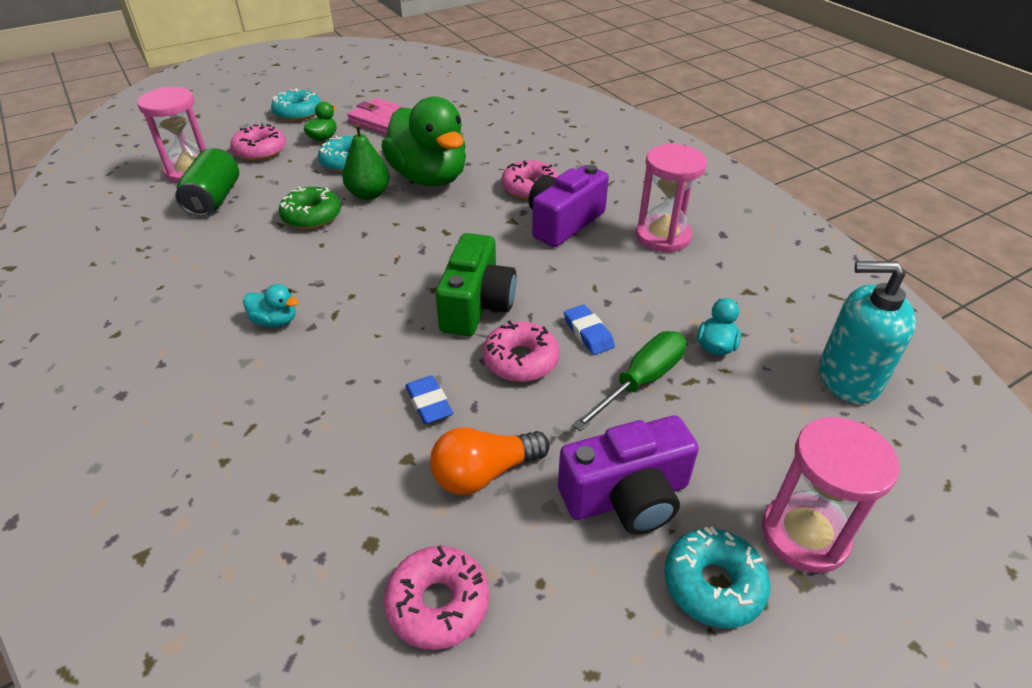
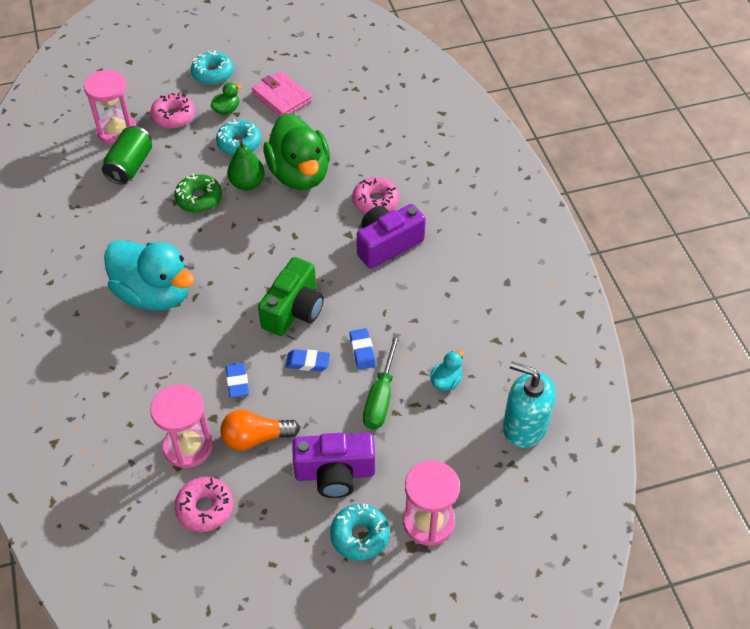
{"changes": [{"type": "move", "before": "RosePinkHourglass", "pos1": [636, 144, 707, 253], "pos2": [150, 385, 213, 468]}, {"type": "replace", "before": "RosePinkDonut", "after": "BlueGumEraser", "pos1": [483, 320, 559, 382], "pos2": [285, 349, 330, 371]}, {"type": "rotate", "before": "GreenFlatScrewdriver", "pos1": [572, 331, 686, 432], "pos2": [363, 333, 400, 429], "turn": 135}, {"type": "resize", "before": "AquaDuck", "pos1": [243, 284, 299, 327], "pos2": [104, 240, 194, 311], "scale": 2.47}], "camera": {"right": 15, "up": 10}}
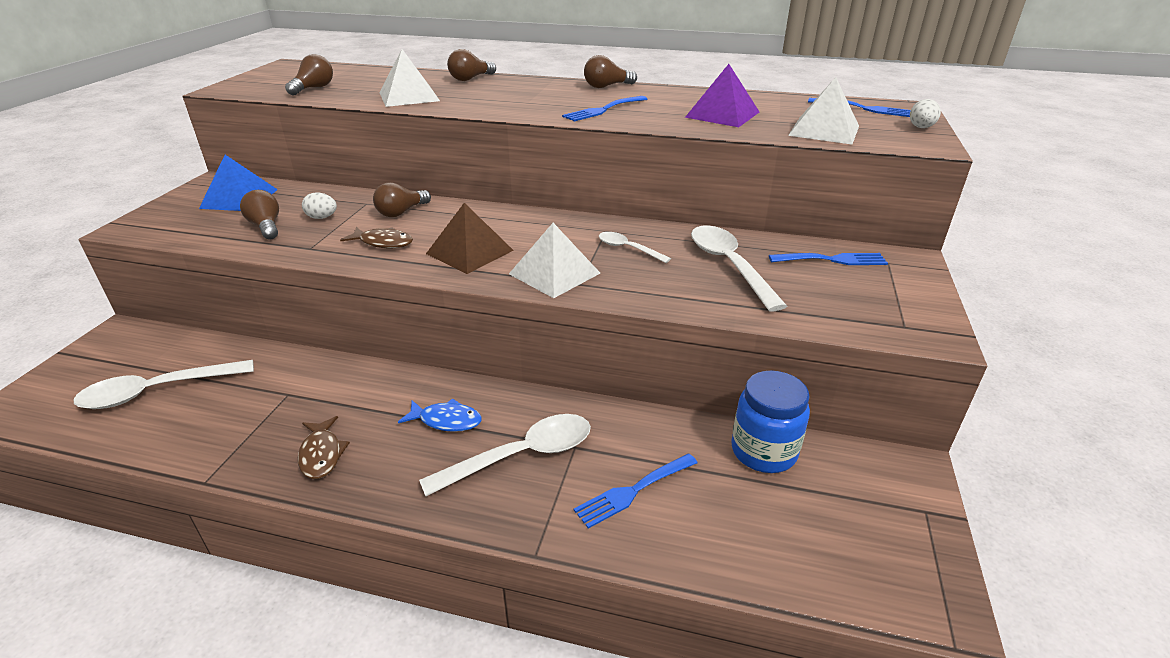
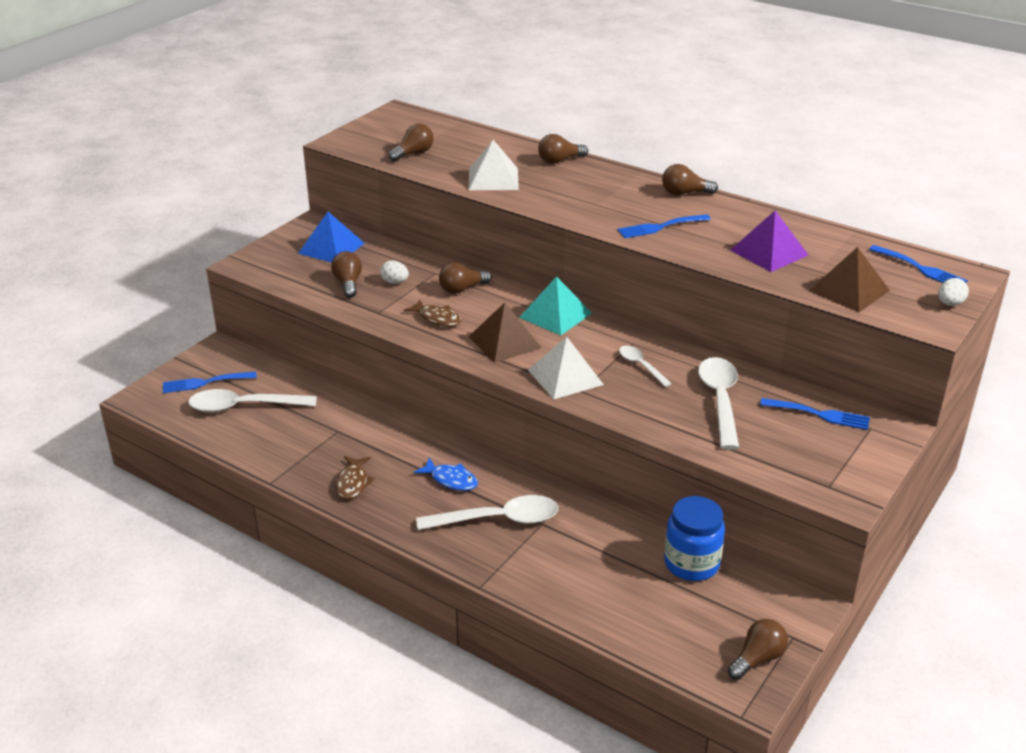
{"changes": [{"type": "insert", "after": "AquaPyramidShape", "pos2": [519, 276, 592, 335]}, {"type": "insert", "after": "DarkBrownBulb", "pos2": [728, 619, 788, 680]}, {"type": "move", "before": "BlueFork", "pos1": [574, 454, 698, 529], "pos2": [163, 372, 257, 393]}, {"type": "recolor", "before": "PureWhitePyramidShape", "after": "DarkBrownPyramidShape", "pos1": [788, 77, 859, 144], "pos2": [809, 247, 890, 312]}], "camera": {"right": 20, "up": 0}}
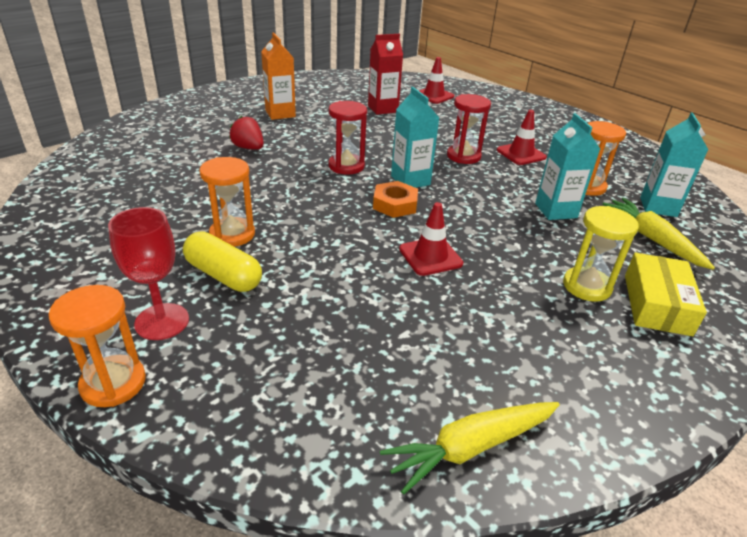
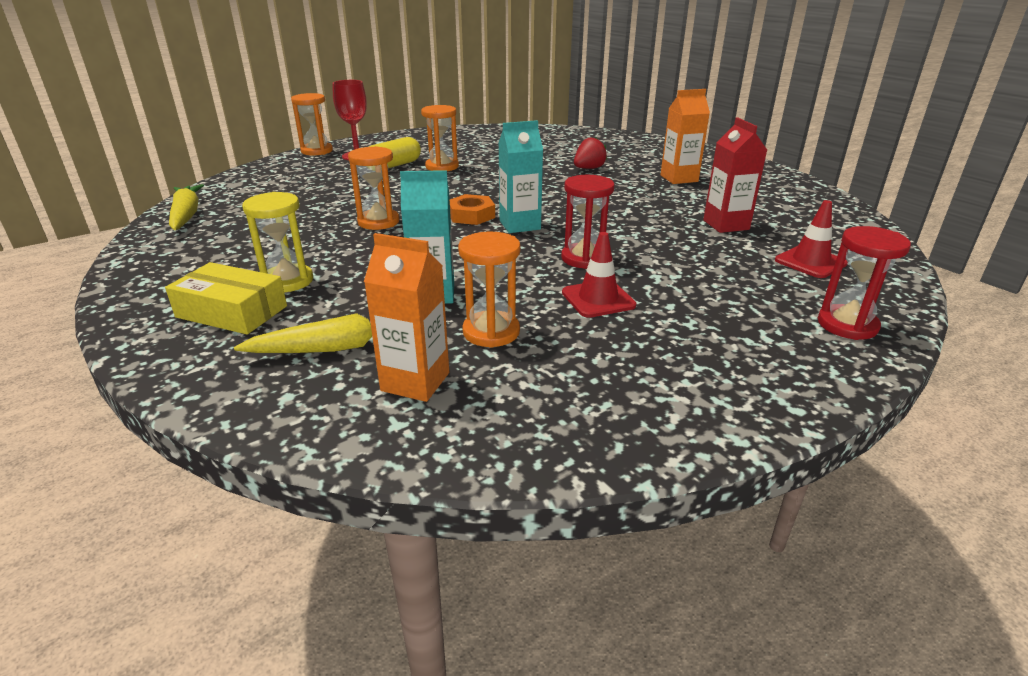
{"changes": [{"type": "move", "before": "CrimsonHourglass", "pos1": [328, 101, 367, 174], "pos2": [818, 226, 911, 340]}, {"type": "replace", "before": "CrimsonSafetyCone", "after": "BrightOrangeHourglass", "pos1": [399, 202, 463, 276], "pos2": [348, 146, 400, 230]}, {"type": "recolor", "before": "AquaJuiceCarton", "after": "BrightOrangeJuiceCarton", "pos1": [640, 113, 709, 217], "pos2": [364, 233, 449, 402]}], "camera": {"right": 100, "up": -5}}
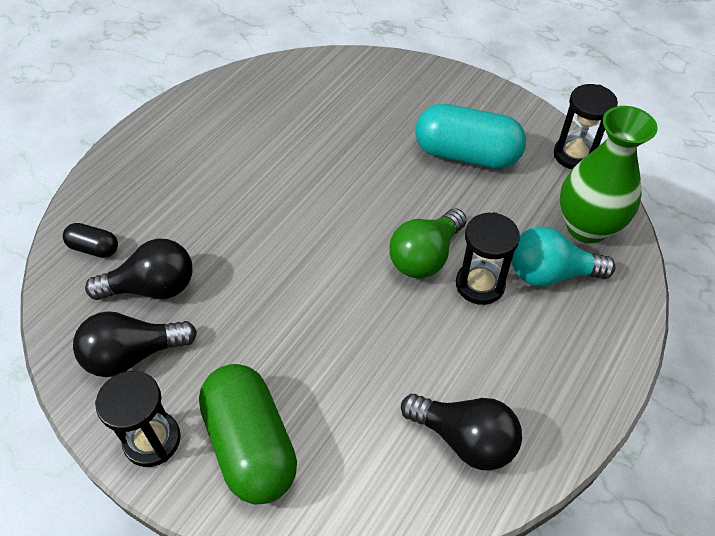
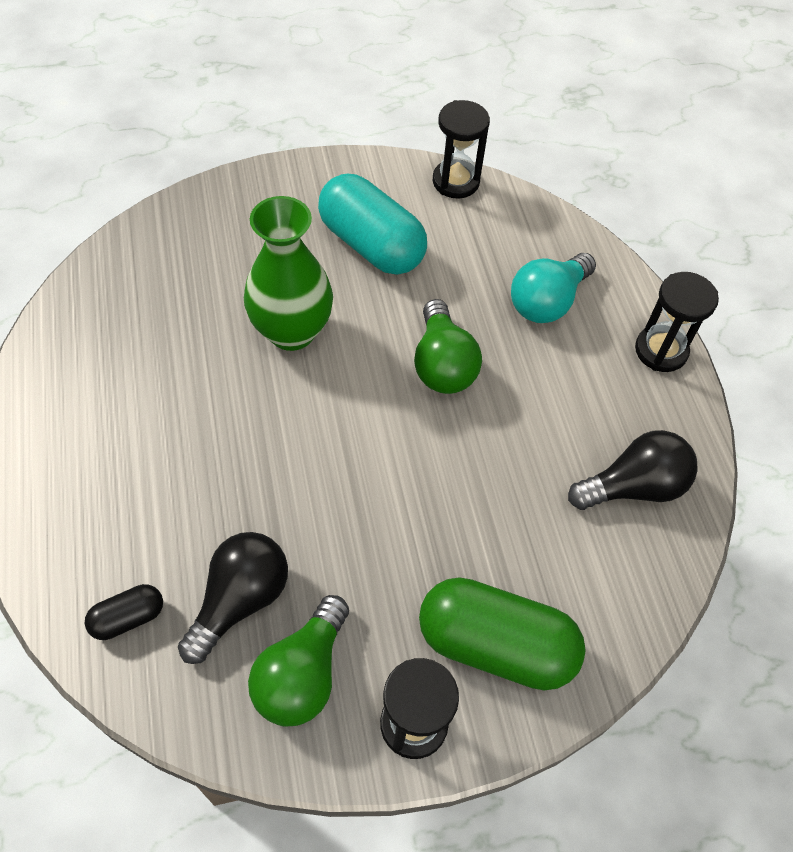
{"changes": [{"type": "move", "before": "BlackHourglass", "pos1": [456, 212, 520, 305], "pos2": [635, 272, 719, 372]}, {"type": "move", "before": "GreenVase", "pos1": [560, 106, 658, 243], "pos2": [244, 196, 333, 351]}, {"type": "recolor", "before": "BlackBulb", "after": "GreenBulb", "pos1": [73, 311, 197, 377], "pos2": [248, 595, 349, 726]}, {"type": "rotate", "before": "AquaCapsule", "pos1": [415, 104, 526, 169], "pos2": [318, 174, 427, 275], "turn": 75}], "camera": {"right": -50, "up": 5}}
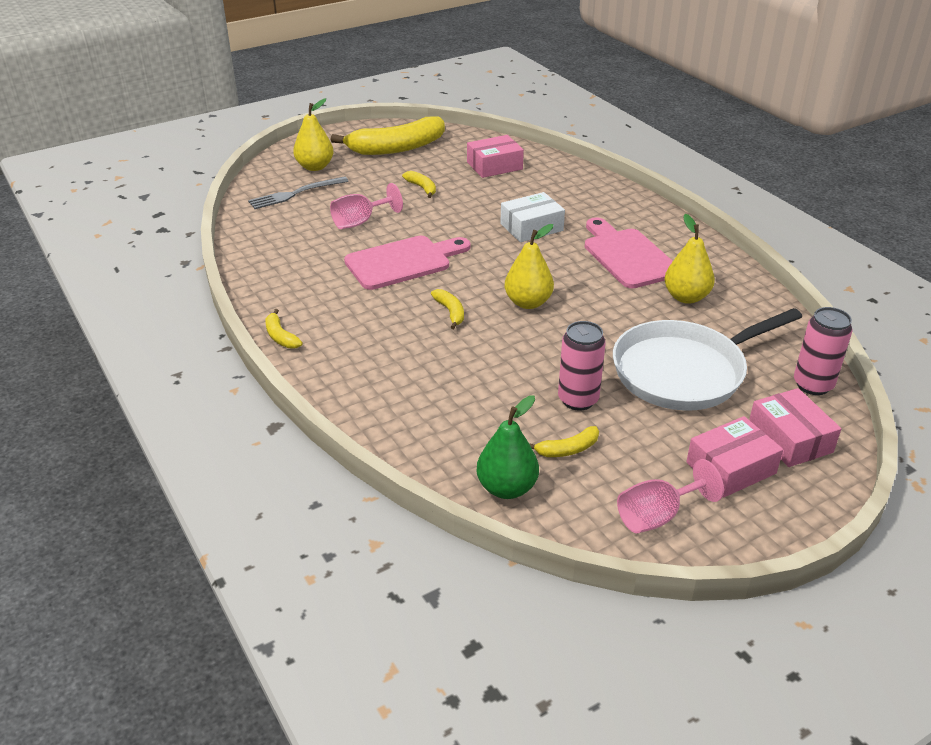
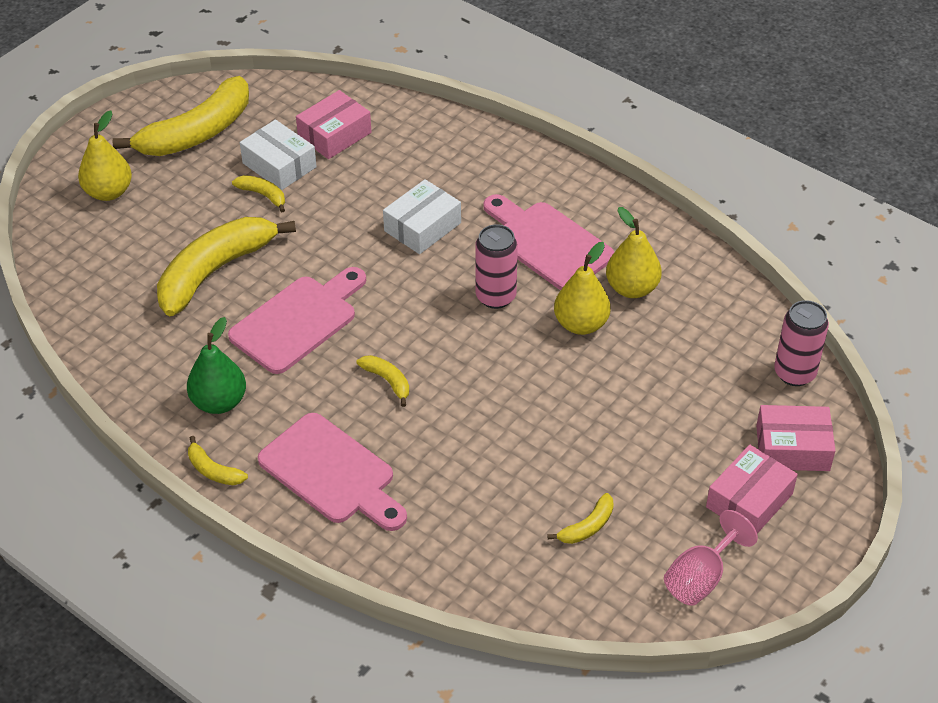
{"changes": [{"type": "delete", "before": "GreyFork", "pos1": [248, 176, 349, 209]}, {"type": "delete", "before": "PureWhitePan", "pos1": [613, 308, 802, 411]}, {"type": "insert", "after": "PureWhiteBox", "pos2": [240, 120, 317, 190]}, {"type": "insert", "after": "RosePinkCuttingBoard", "pos2": [258, 413, 407, 531]}, {"type": "move", "before": "GreenPear", "pos1": [477, 395, 539, 499], "pos2": [187, 317, 246, 414]}, {"type": "move", "before": "GoldenPear", "pos1": [505, 224, 554, 309], "pos2": [554, 242, 611, 335]}, {"type": "move", "before": "RosePinkTin", "pos1": [558, 321, 606, 411], "pos2": [475, 224, 518, 309]}, {"type": "replace", "before": "RosePinkGoblet", "after": "GoldenBananaFruit", "pos1": [330, 183, 403, 229], "pos2": [157, 217, 296, 316]}, {"type": "rotate", "before": "RosePinkBox", "pos1": [749, 388, 841, 467], "pos2": [756, 405, 836, 471], "turn": -45}], "camera": {"right": -20, "up": 10}}
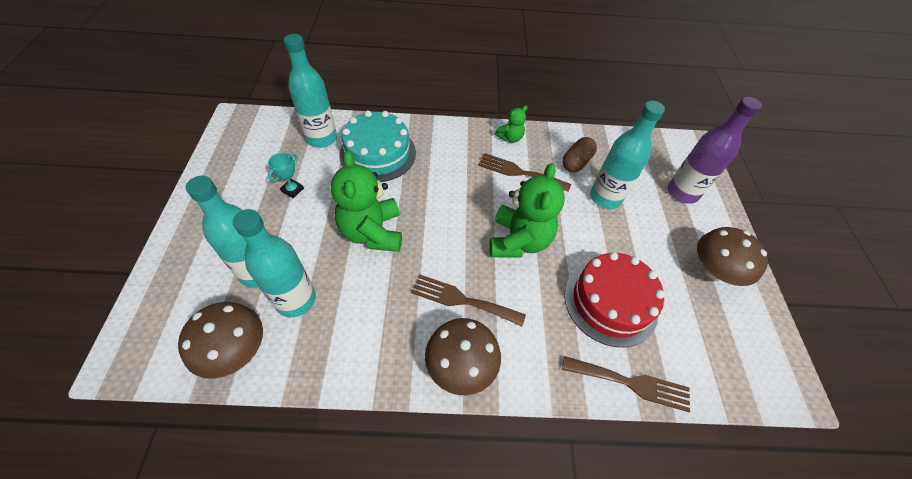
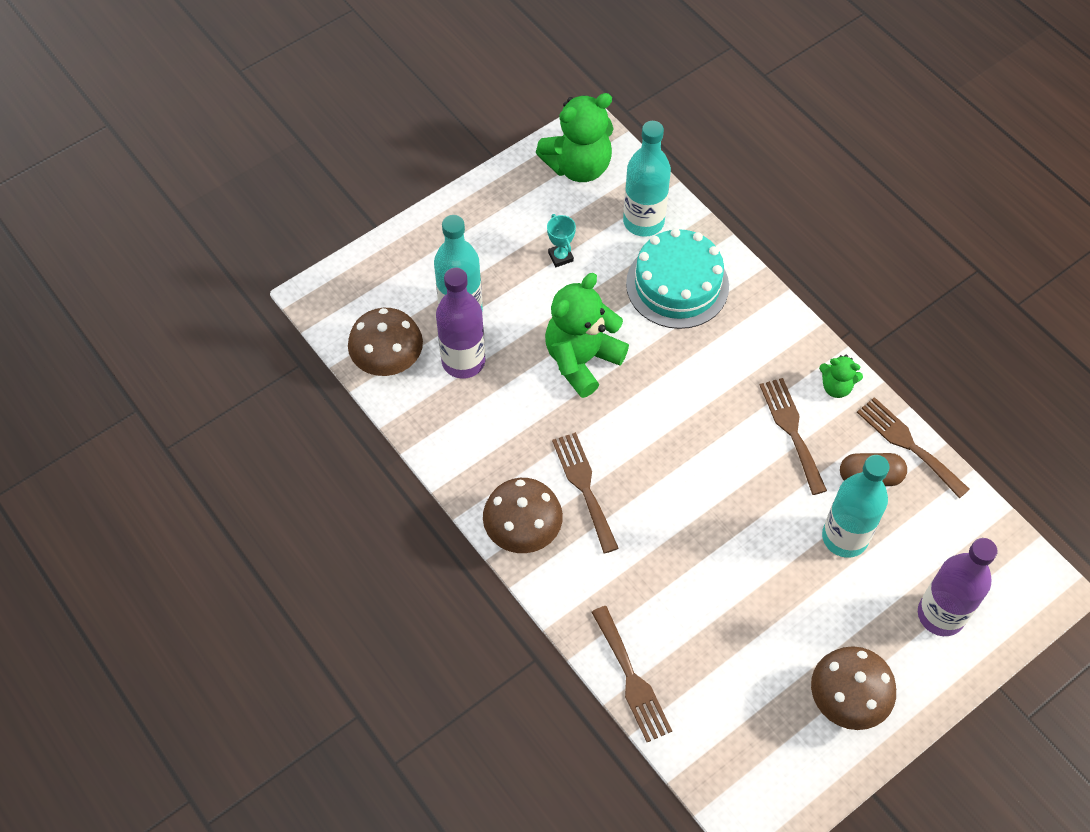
{"changes": [{"type": "delete", "before": "CrimsonCake", "pos1": [564, 252, 665, 347]}, {"type": "insert", "after": "DarkBrownFork", "pos2": [857, 397, 970, 498]}, {"type": "move", "before": "GreenTeddyBear", "pos1": [489, 163, 565, 257], "pos2": [536, 93, 613, 182]}, {"type": "recolor", "before": "AquaFlask", "after": "RoyalPurpleFlask", "pos1": [233, 209, 316, 317], "pos2": [436, 268, 485, 379]}, {"type": "rotate", "before": "AquaPrizeCup", "pos1": [268, 153, 304, 198], "pos2": [547, 214, 576, 267], "turn": 75}], "camera": {"right": 55, "up": 5}}
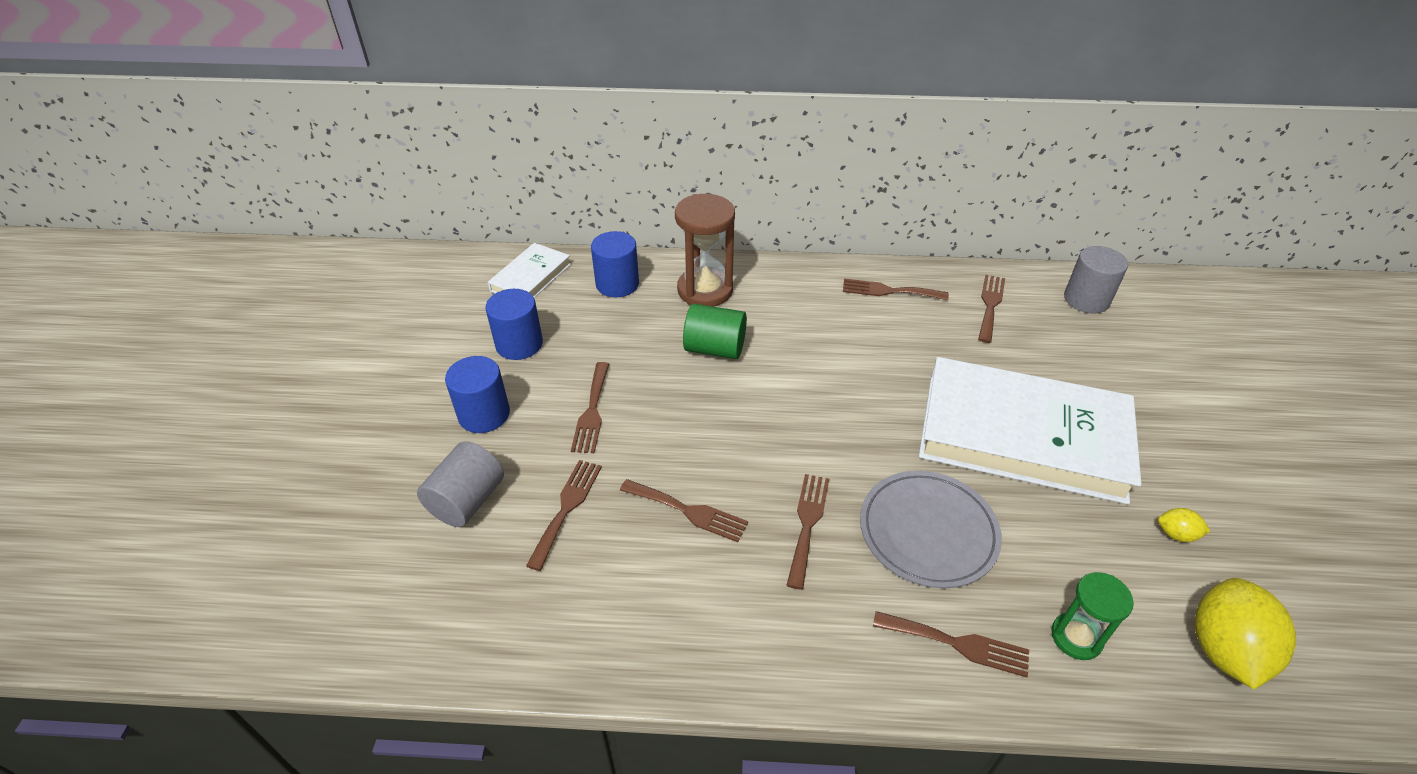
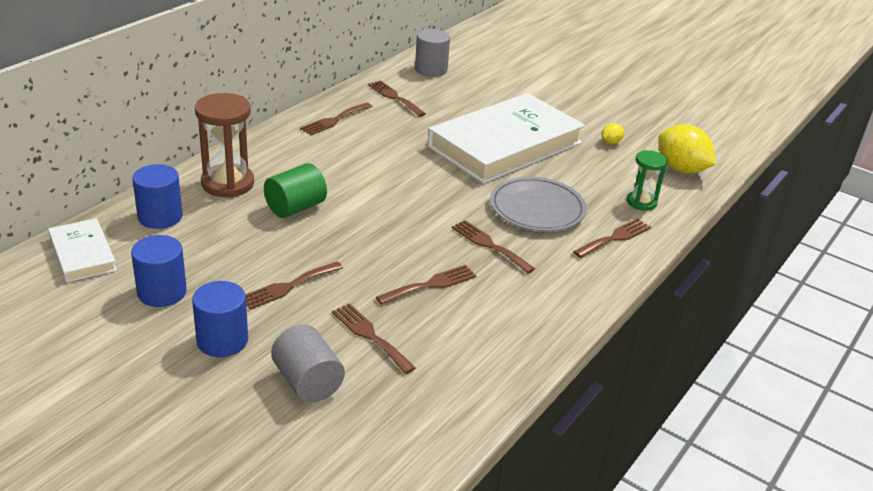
{"changes": [{"type": "rotate", "before": "DarkBrownFork", "pos1": [571, 362, 609, 453], "pos2": [245, 262, 343, 310], "turn": 105}], "camera": {"right": -60, "up": -10}}
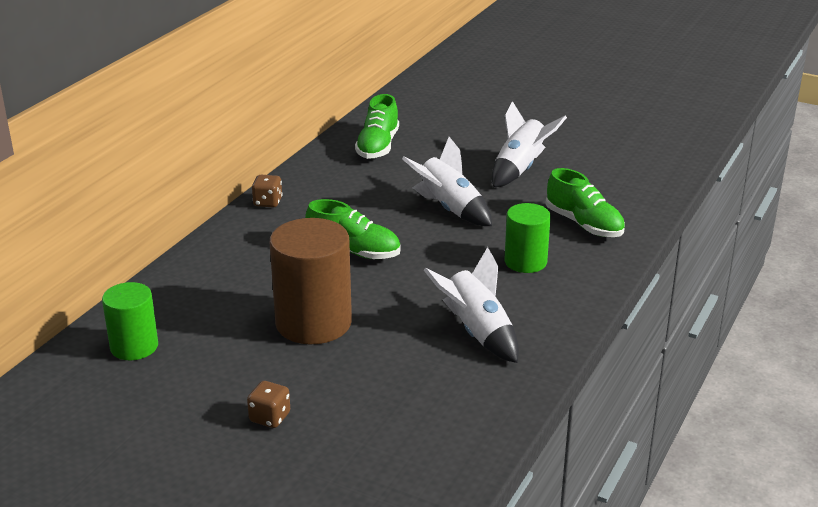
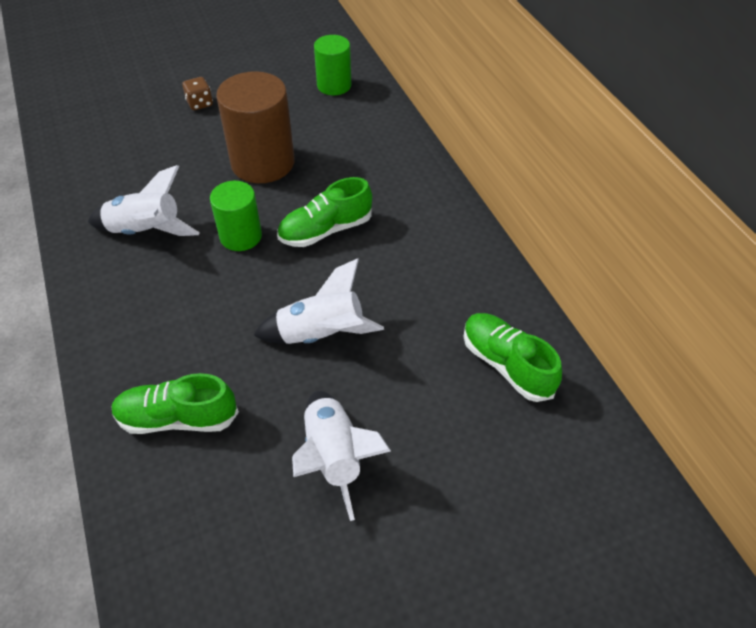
{"changes": [{"type": "delete", "before": "DarkBrownDice", "pos1": [252, 175, 283, 208]}, {"type": "move", "before": "GreenCylinderShape", "pos1": [505, 203, 551, 273], "pos2": [210, 181, 262, 251]}], "camera": {"right": 130, "up": 20}}
